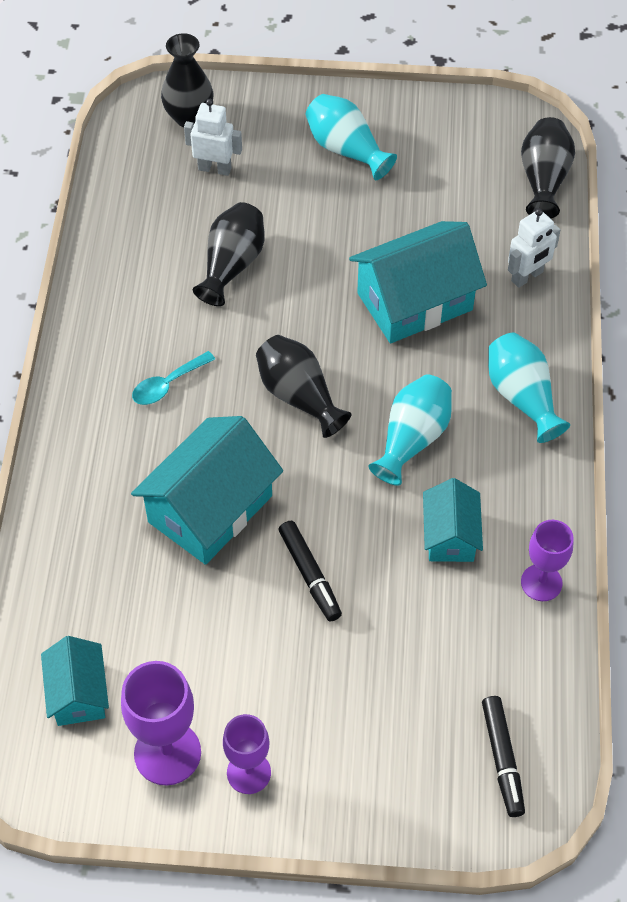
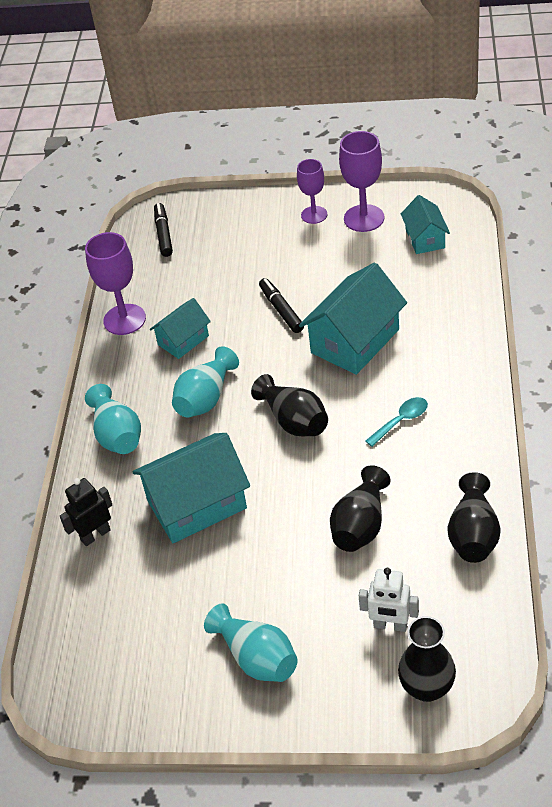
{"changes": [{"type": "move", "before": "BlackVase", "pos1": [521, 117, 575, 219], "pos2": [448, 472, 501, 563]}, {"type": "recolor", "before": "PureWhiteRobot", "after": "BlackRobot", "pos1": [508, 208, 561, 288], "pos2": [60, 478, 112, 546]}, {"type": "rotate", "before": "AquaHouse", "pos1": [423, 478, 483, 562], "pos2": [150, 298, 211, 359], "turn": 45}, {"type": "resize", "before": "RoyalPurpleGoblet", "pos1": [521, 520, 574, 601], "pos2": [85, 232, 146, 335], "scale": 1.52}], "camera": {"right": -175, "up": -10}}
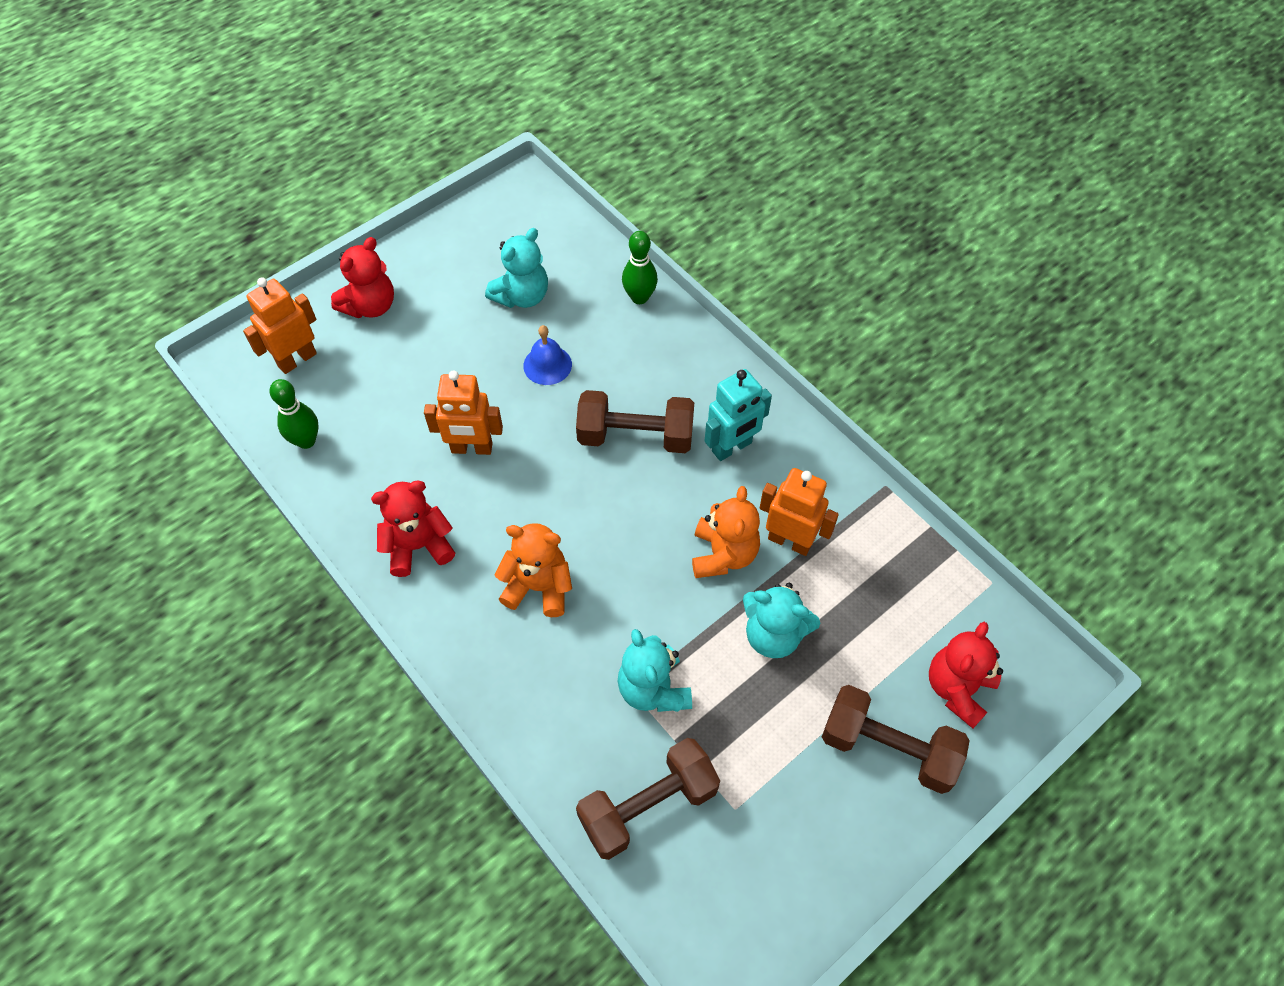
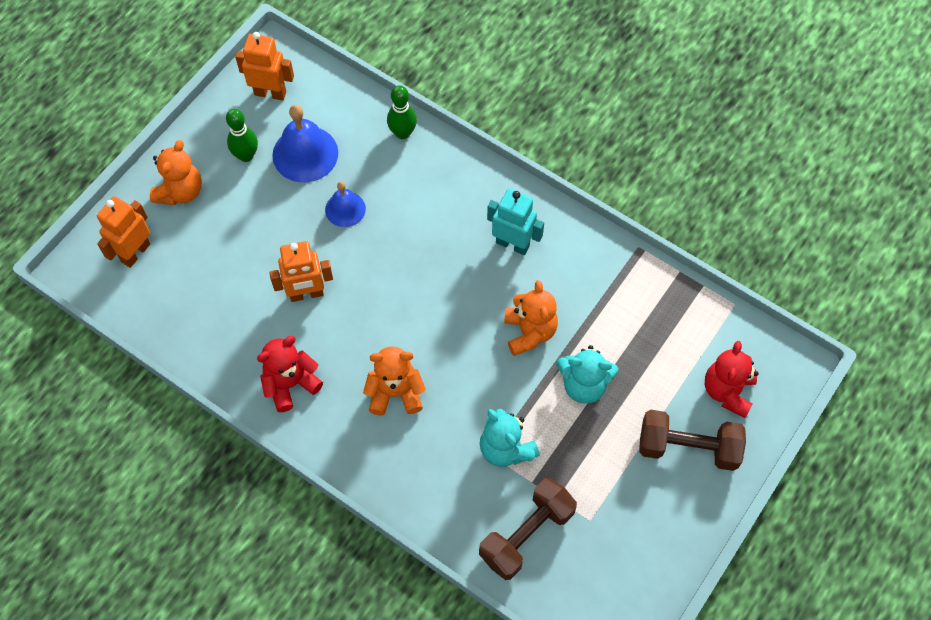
{"changes": [{"type": "delete", "before": "DarkBrownFreeWeight", "pos1": [576, 390, 694, 453]}, {"type": "move", "before": "GreenSkittle", "pos1": [270, 379, 319, 449], "pos2": [226, 109, 258, 162]}, {"type": "move", "before": "BrightOrangeRobot", "pos1": [760, 468, 839, 556], "pos2": [235, 32, 294, 101]}, {"type": "replace", "before": "AquaTeddyBear", "after": "BlueSchoolBell", "pos1": [485, 228, 548, 308], "pos2": [272, 105, 338, 183]}, {"type": "recolor", "before": "CrimsonTeddyBear", "after": "BrightOrangeTeddyBear", "pos1": [331, 237, 394, 318], "pos2": [150, 140, 202, 205]}, {"type": "rotate", "before": "AquaRobot", "pos1": [705, 369, 772, 461], "pos2": [487, 189, 544, 255], "turn": -105}], "camera": {"right": -15, "up": 5}}
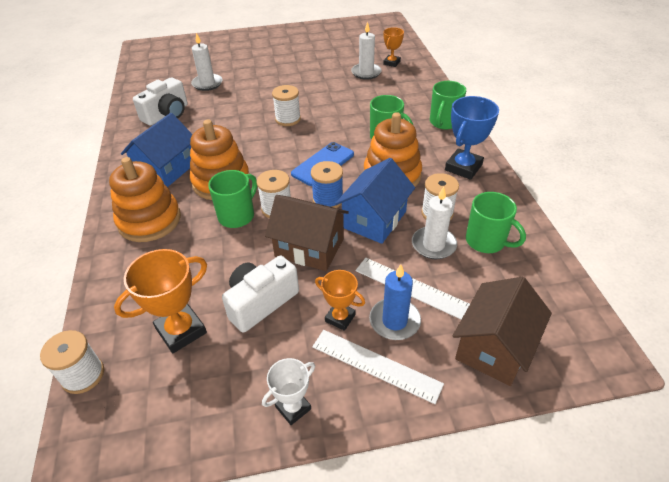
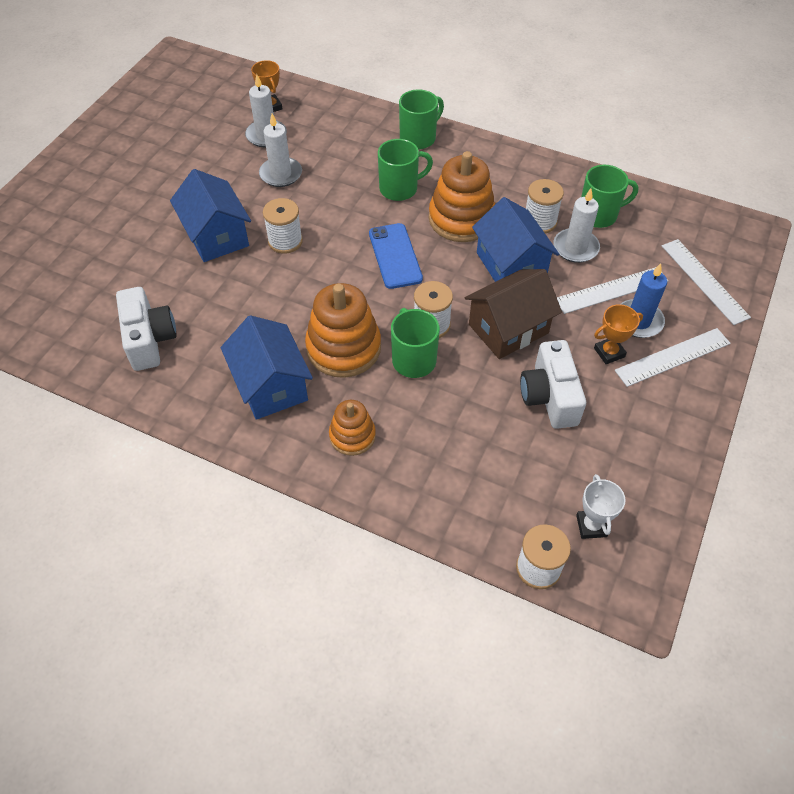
{"changes": [{"type": "delete", "before": "BrightOrangePrizeCup", "pos1": [114, 249, 207, 353]}, {"type": "delete", "before": "BlueBobbin", "pos1": [311, 161, 343, 208]}, {"type": "delete", "before": "BluePrizeCup", "pos1": [445, 96, 499, 180]}, {"type": "insert", "after": "BlueHouse", "pos2": [170, 169, 251, 262]}, {"type": "move", "before": "PureWhiteWaxCandle", "pos1": [191, 33, 223, 91], "pos2": [259, 114, 302, 187]}, {"type": "move", "before": "PureWhitePrizeCup", "pos1": [262, 358, 315, 425], "pos2": [576, 474, 626, 539]}, {"type": "replace", "before": "DarkBrownHouse", "after": "PureWhiteMeasuringStick", "pos1": [453, 277, 552, 386], "pos2": [662, 239, 751, 325]}, {"type": "rotate", "before": "GreenCoffeeMug", "pos1": [430, 81, 466, 130], "pos2": [399, 89, 444, 149], "turn": -105}, {"type": "resize", "before": "BrightOrangeRingStacker", "pos1": [109, 157, 181, 242], "pos2": [329, 400, 376, 456], "scale": 0.58}], "camera": {"right": -55, "up": 10}}
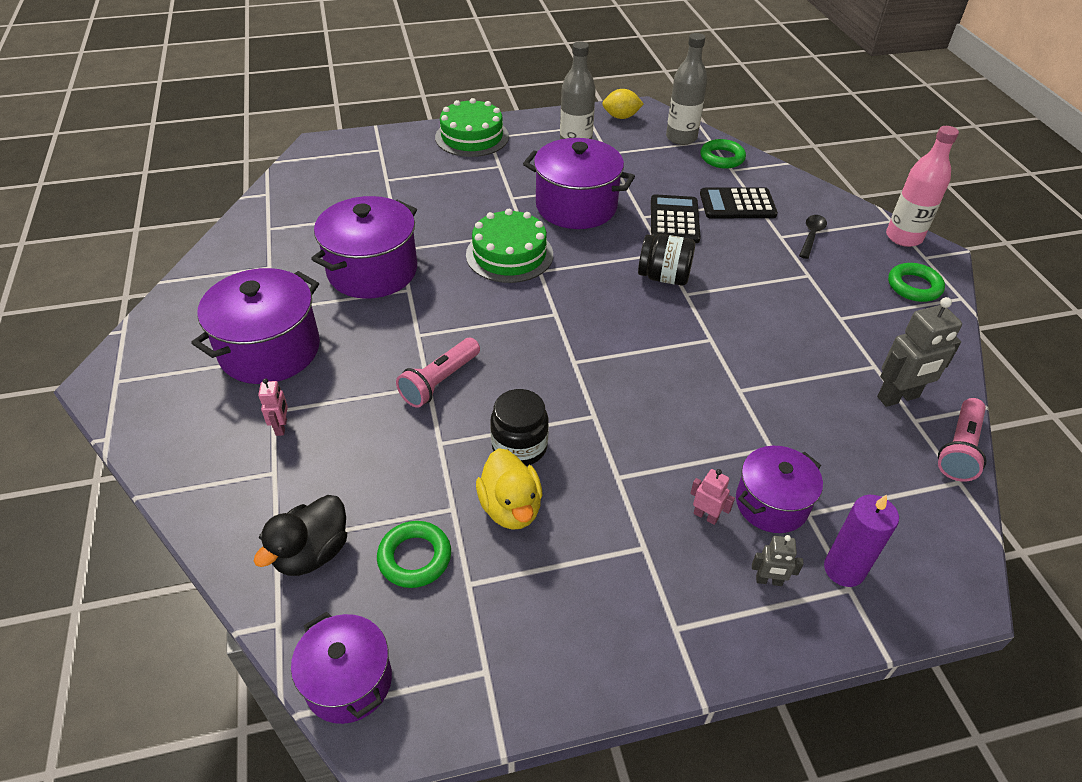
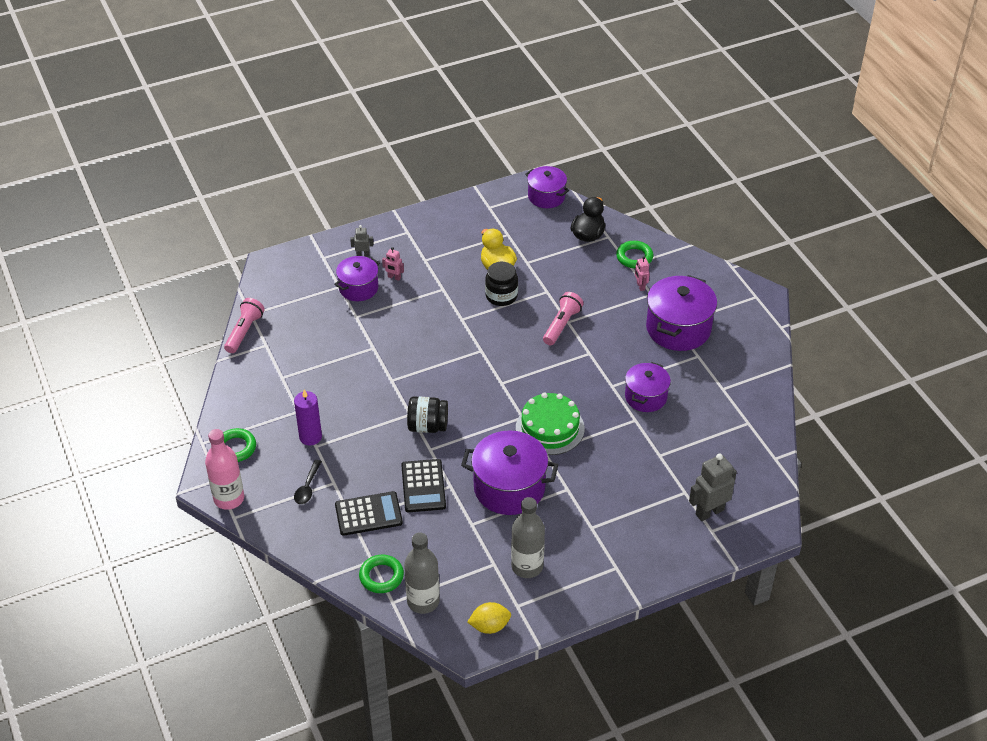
{"changes": [{"type": "delete", "before": "GreenCake", "pos1": [435, 98, 509, 157]}, {"type": "move", "before": "GreenRing", "pos1": [377, 521, 451, 588], "pos2": [616, 241, 653, 268]}, {"type": "move", "before": "RoyalPurpleWaxCandle", "pos1": [824, 495, 899, 587], "pos2": [294, 389, 322, 446]}, {"type": "move", "before": "GreyRobot", "pos1": [877, 297, 962, 407], "pos2": [689, 453, 737, 521]}, {"type": "resize", "before": "RoyalPurplePot", "pos1": [311, 196, 417, 299], "pos2": [625, 362, 671, 412], "scale": 0.63}], "camera": {"right": 170, "up": 0}}
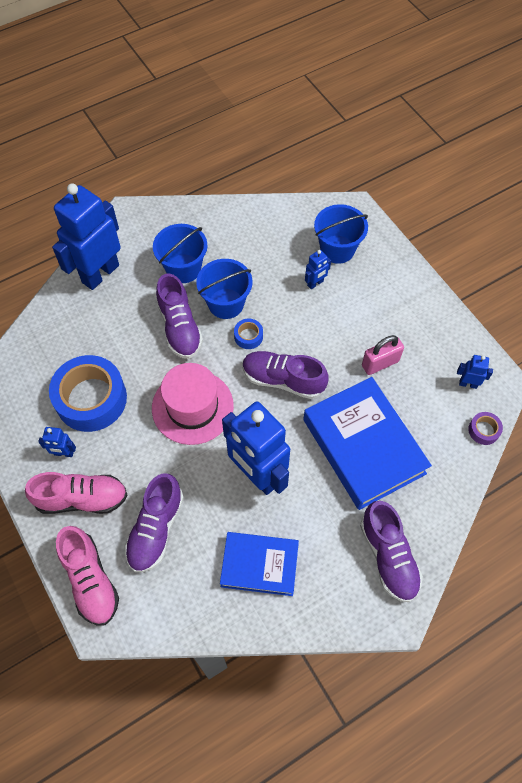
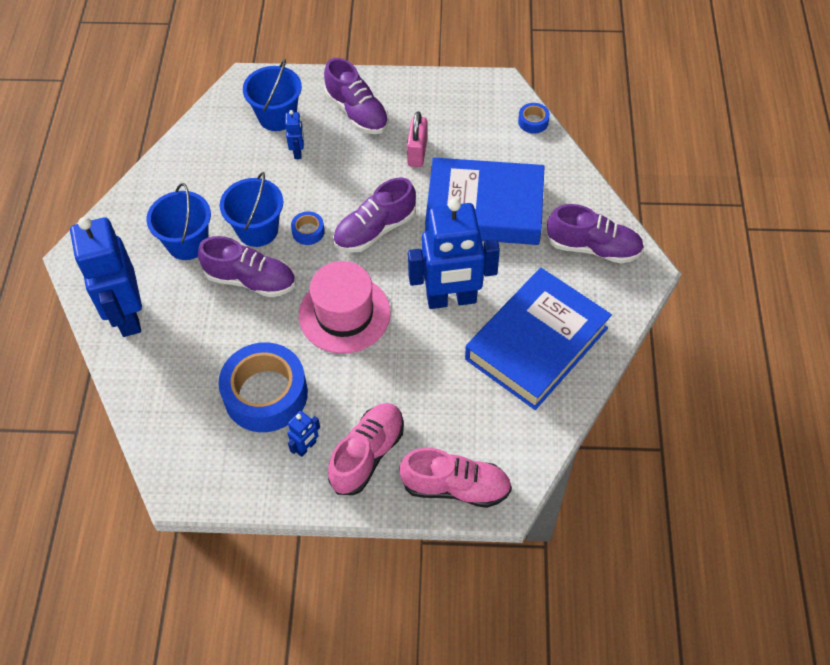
{"changes": [{"type": "delete", "before": "BlueRobot", "pos1": [457, 355, 493, 389]}, {"type": "move", "before": "RoyalPurpleSneaker", "pos1": [124, 473, 184, 572], "pos2": [324, 58, 389, 134]}, {"type": "recolor", "before": "RoyalPurpleStickyTape", "after": "BlueStickyTape", "pos1": [468, 412, 503, 445], "pos2": [518, 103, 550, 134]}, {"type": "resize", "before": "BlueBook", "pos1": [220, 532, 299, 596], "pos2": [465, 268, 612, 410], "scale": 1.63}], "camera": {"right": -55, "up": -5}}
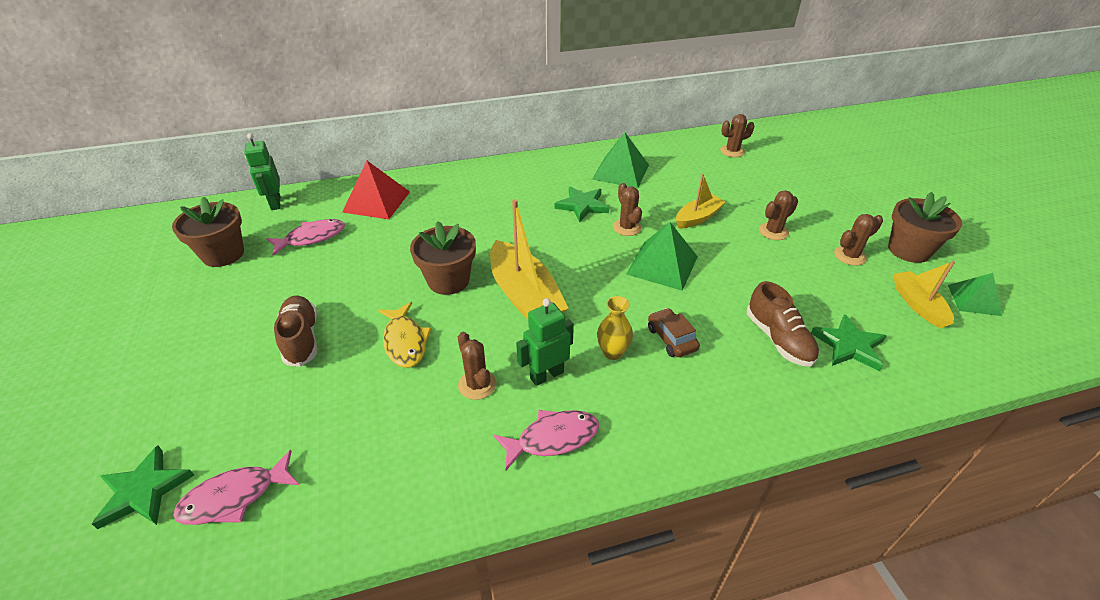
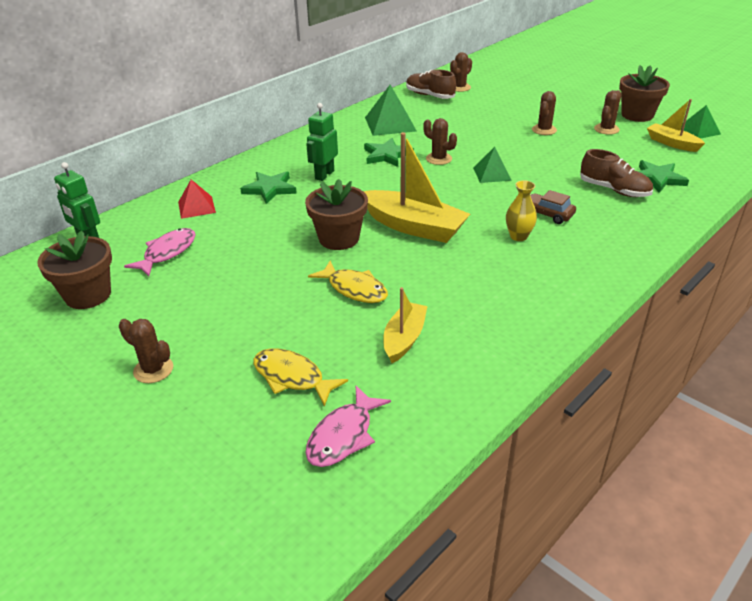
{"changes": [{"type": "delete", "before": "RosePinkFishFigure", "pos1": [493, 410, 599, 471]}, {"type": "insert", "after": "GoldenFishFigure", "pos2": [253, 348, 348, 407]}, {"type": "move", "before": "GreenStar", "pos1": [92, 446, 194, 529], "pos2": [240, 172, 297, 204]}, {"type": "move", "before": "DarkBrownSneaker", "pos1": [274, 295, 317, 367], "pos2": [406, 69, 456, 99]}, {"type": "move", "before": "DarkBrownCactus", "pos1": [458, 332, 496, 400], "pos2": [119, 319, 173, 383]}, {"type": "move", "before": "GreenRobot", "pos1": [516, 298, 574, 386], "pos2": [306, 103, 338, 181]}, {"type": "move", "before": "GoldenSailboat", "pos1": [676, 174, 725, 229], "pos2": [383, 287, 428, 363]}, {"type": "resize", "before": "CrimsonPyramidShape", "pos1": [342, 161, 410, 219], "pos2": [178, 180, 216, 219], "scale": 0.64}, {"type": "resize", "before": "GreenPyramidShape", "pos1": [627, 222, 698, 291], "pos2": [473, 147, 512, 183], "scale": 0.64}], "camera": {"right": -30, "up": -5}}
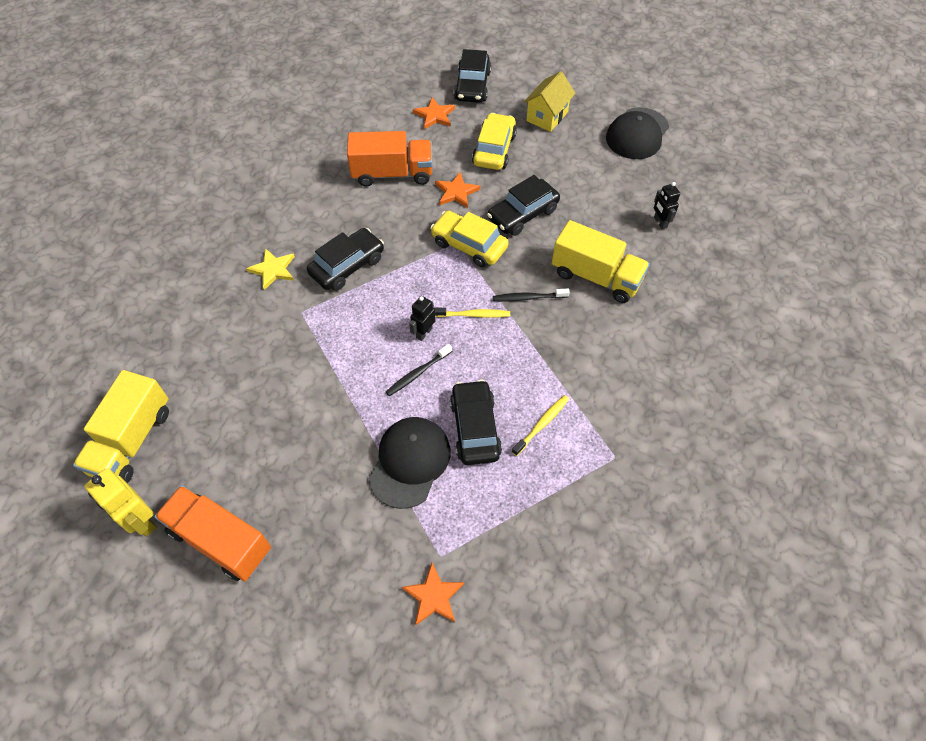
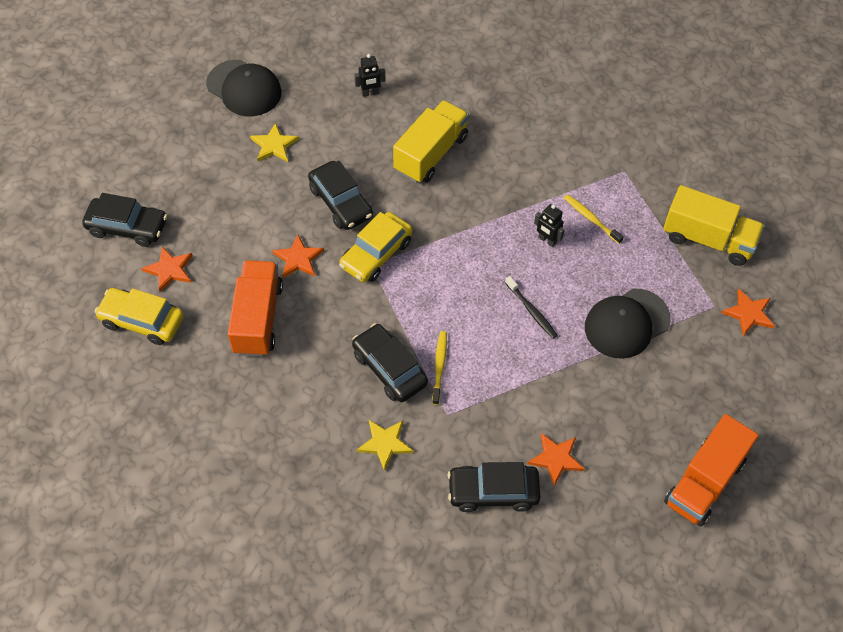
{"changes": [{"type": "delete", "before": "GoldenRobot", "pos1": [85, 468, 157, 536]}, {"type": "delete", "before": "BlackToothbrush", "pos1": [493, 289, 570, 302]}, {"type": "delete", "before": "GoldenHouse", "pos1": [524, 71, 576, 132]}, {"type": "insert", "after": "GoldenStar", "pos2": [250, 123, 299, 162]}, {"type": "insert", "after": "BrightOrangeStar", "pos2": [527, 433, 585, 486]}, {"type": "move", "before": "GoldenToyTruck", "pos1": [73, 370, 169, 483], "pos2": [663, 185, 765, 266]}, {"type": "move", "before": "BlackRobot", "pos1": [409, 296, 436, 341], "pos2": [534, 204, 565, 247]}, {"type": "move", "before": "GoldenToothbrush", "pos1": [434, 308, 510, 318], "pos2": [432, 331, 447, 405]}, {"type": "move", "before": "BlackCar", "pos1": [450, 380, 502, 465], "pos2": [448, 462, 540, 512]}, {"type": "move", "before": "GoldenCar", "pos1": [472, 113, 517, 170], "pos2": [95, 288, 184, 345]}, {"type": "rotate", "before": "BlackBaseballCap", "pos1": [369, 417, 450, 509], "pos2": [585, 288, 671, 359], "turn": -60}], "camera": {"right": -85, "up": 0}}
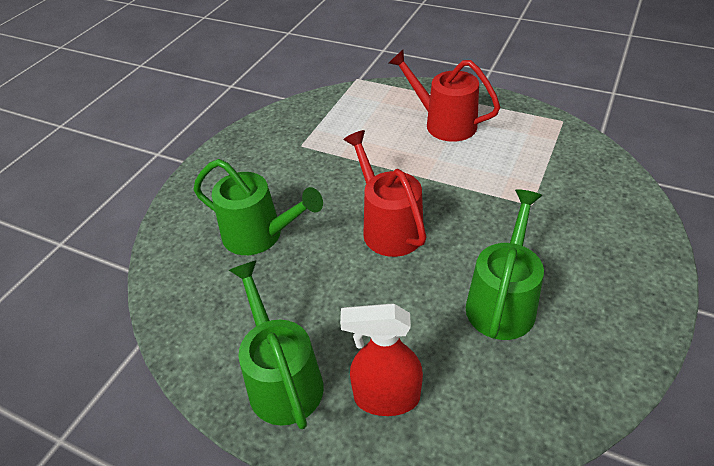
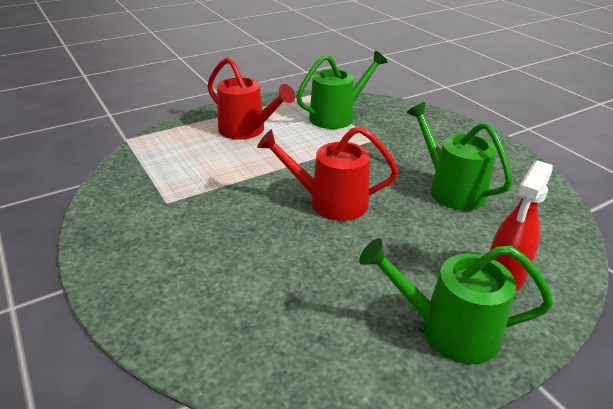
{"changes": [{"type": "move", "before": "GreenWateringPot", "pos1": [194, 159, 323, 255], "pos2": [296, 51, 387, 129]}, {"type": "rotate", "before": "CrimsonWateringPot", "pos1": [389, 50, 500, 142], "pos2": [207, 57, 295, 140], "turn": -120}], "camera": {"right": -60, "up": -10}}
